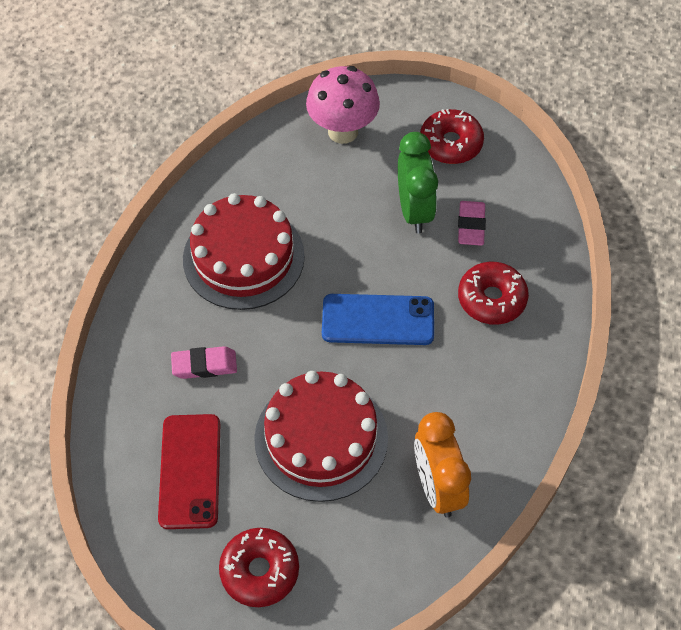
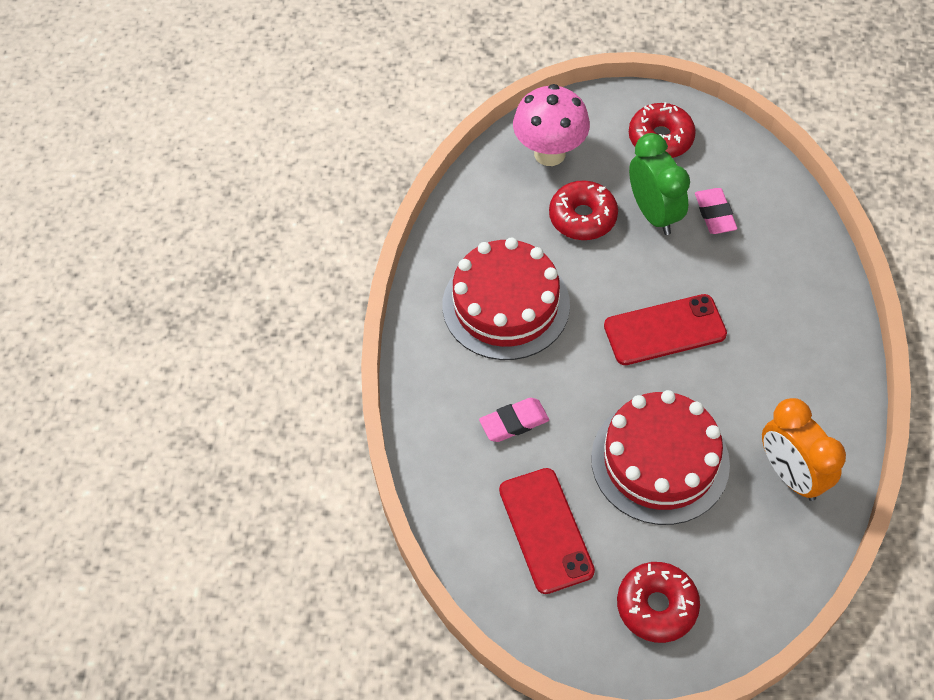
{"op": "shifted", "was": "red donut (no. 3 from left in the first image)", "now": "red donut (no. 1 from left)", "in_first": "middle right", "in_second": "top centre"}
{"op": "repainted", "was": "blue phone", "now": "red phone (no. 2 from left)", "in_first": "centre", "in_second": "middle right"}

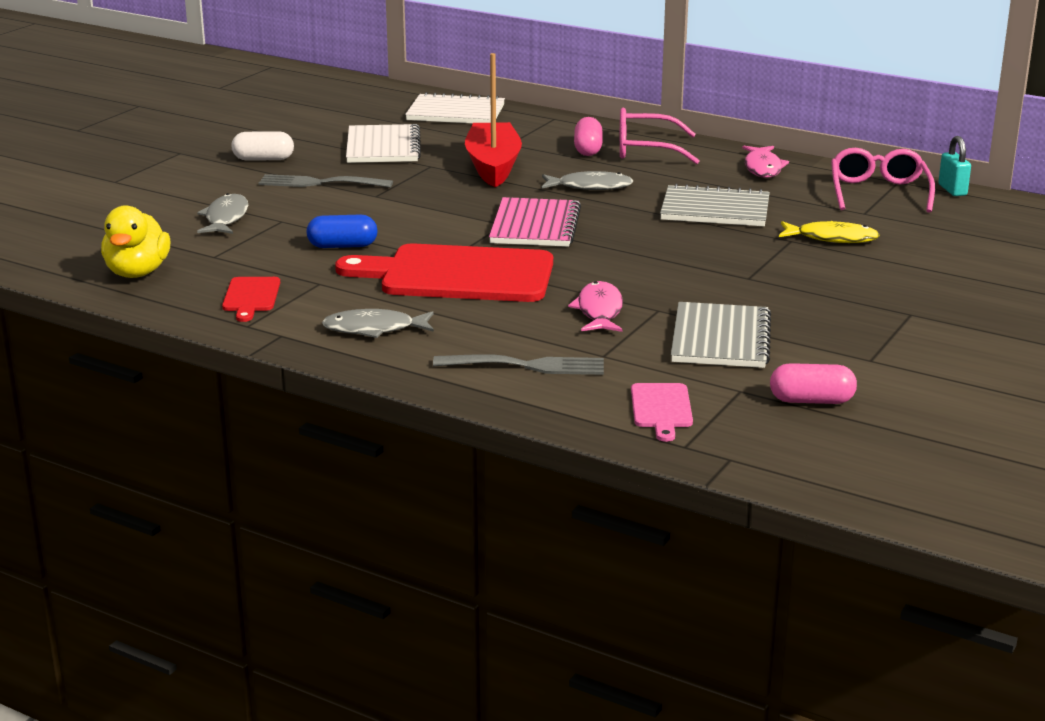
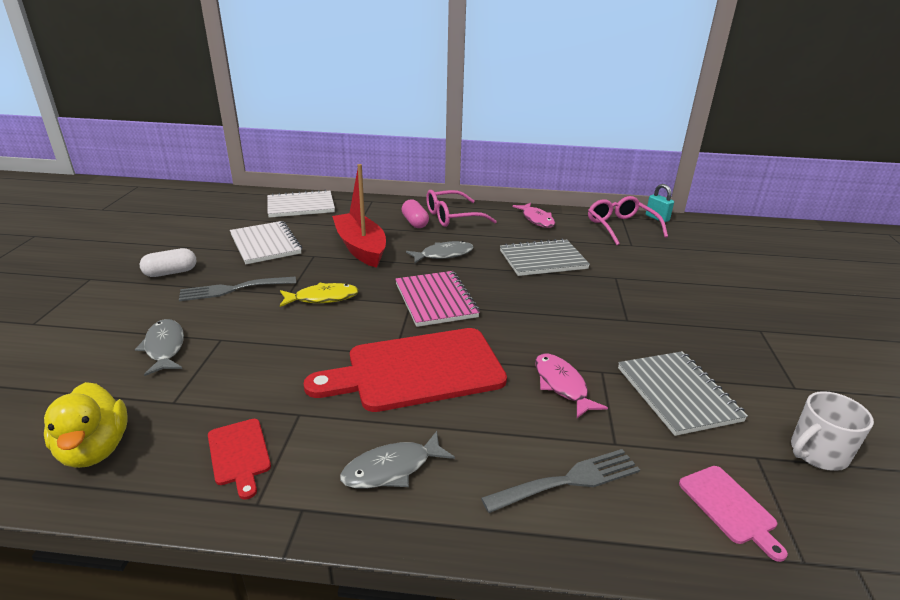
{"op": "gone", "was": "blue capsule", "in_first": "top left"}
{"op": "shifted", "was": "yellow fish", "in_first": "top right", "in_second": "centre"}
{"op": "swapped", "was": "pink capsule (no. 2 from left)", "now": "white mug", "in_first": "middle right", "in_second": "bottom right"}

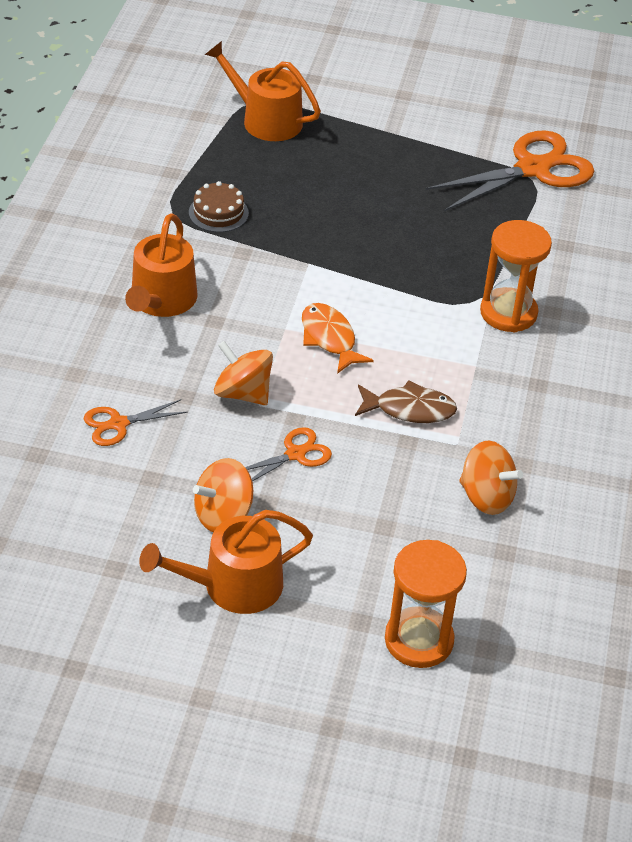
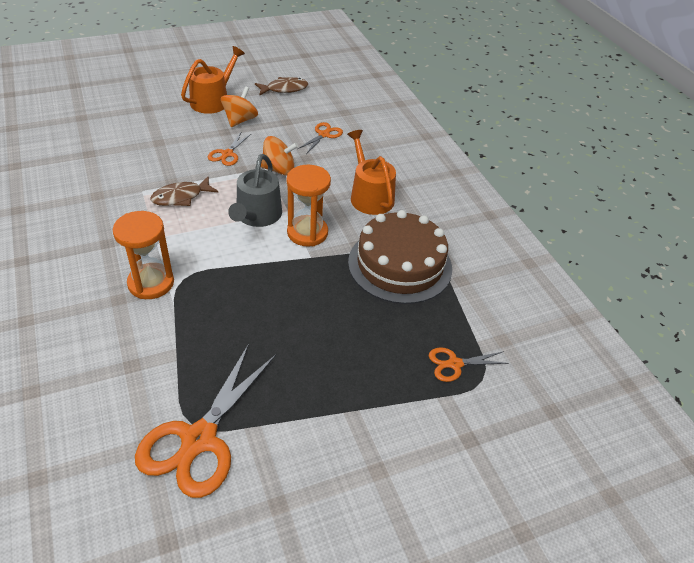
{"op": "gone", "was": "orange spinning top (no. 3 from left)", "in_first": "middle right"}
{"op": "new", "now": "brown fish (no. 2 from left)", "in_second": "top centre"}
{"op": "shifted", "was": "orange hourglass (no. 1 from left in the first image)", "now": "orange hourglass (no. 2 from left)", "in_first": "bottom right", "in_second": "centre"}
{"op": "swapped", "was": "orange watering can (no. 3 from left)", "now": "orange scissors (no. 4 from left)", "in_first": "top centre", "in_second": "middle right"}
{"op": "swapped", "was": "orange fish", "now": "grey watering can", "in_first": "centre", "in_second": "centre"}
{"op": "scaled", "was": "brown cake", "in_first": "top centre", "in_second": "centre", "ratio": 2.23}

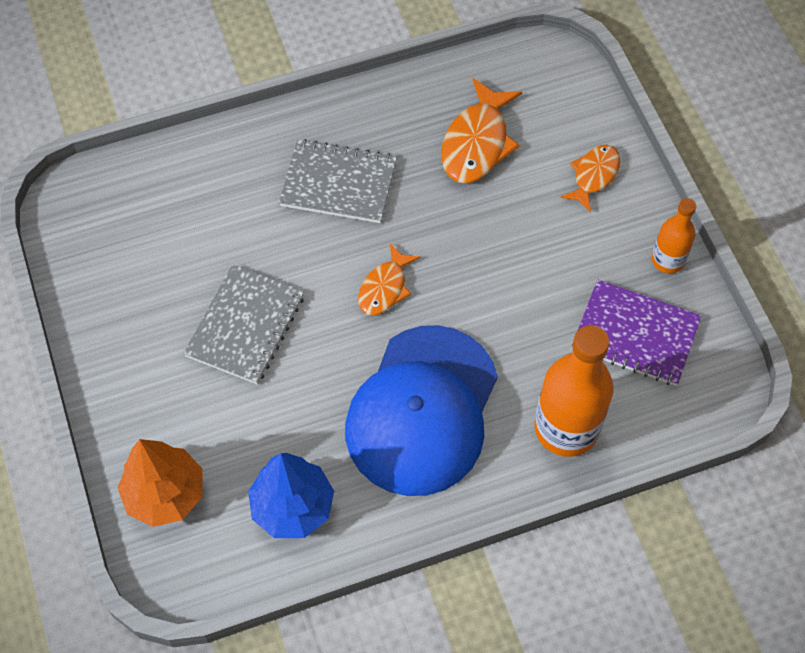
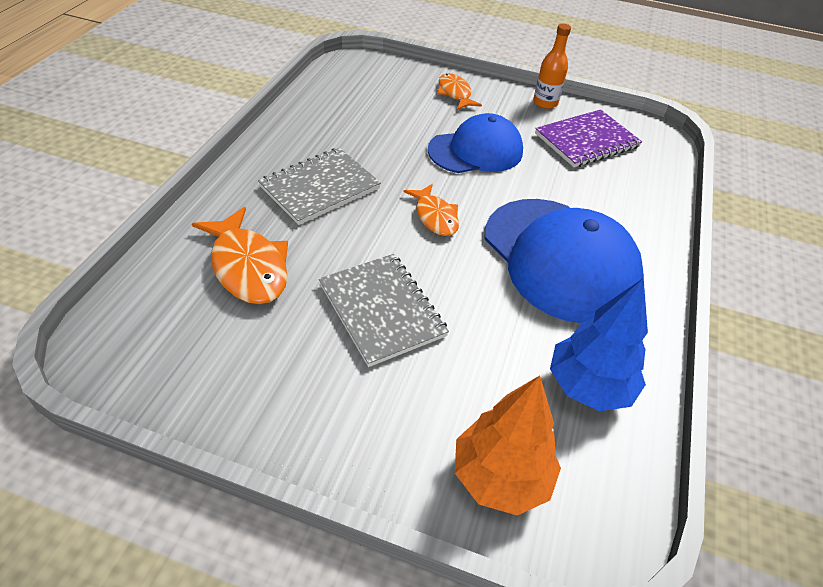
{"op": "gone", "was": "orange bottle (no. 1 from left)", "in_first": "middle right"}
{"op": "new", "now": "blue cap (no. 1 from left)", "in_second": "top centre"}
{"op": "shifted", "was": "orange fish (no. 2 from left in the first image)", "now": "orange fish (no. 1 from left)", "in_first": "top centre", "in_second": "middle left"}

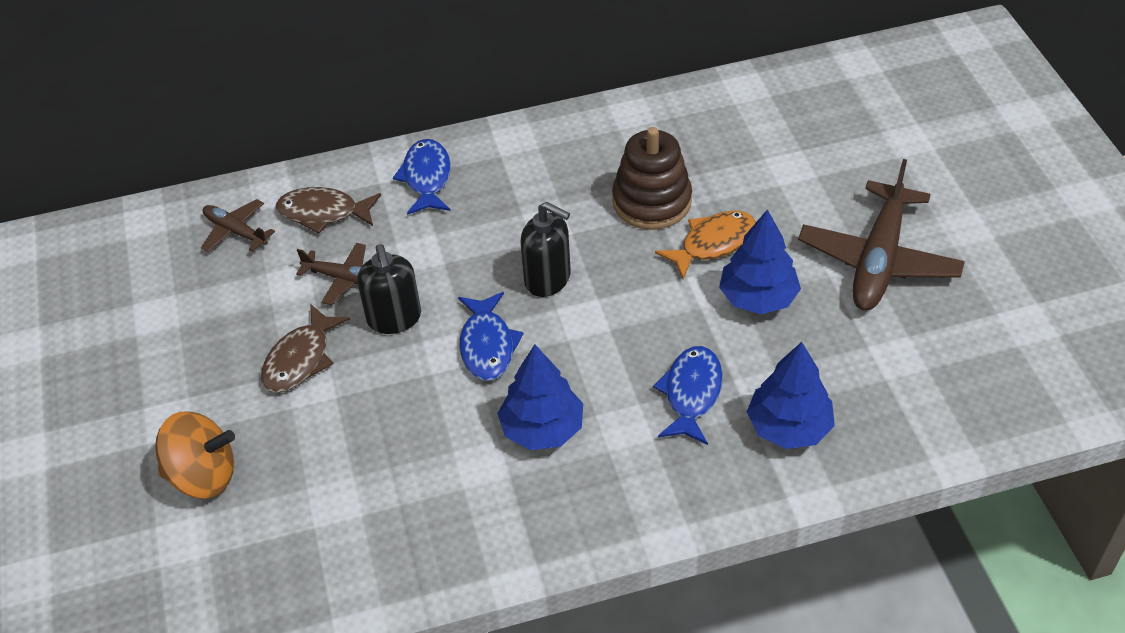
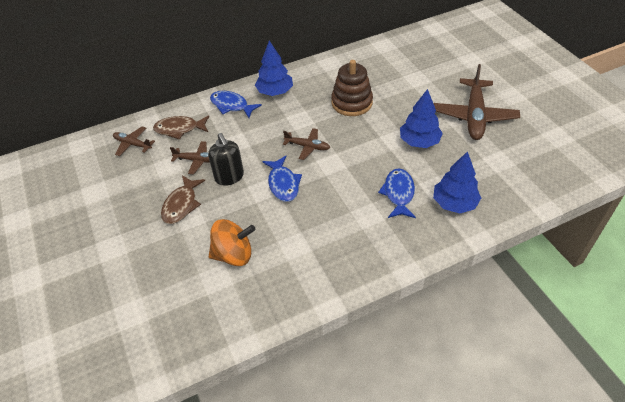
{"op": "gone", "was": "orange fish", "in_first": "centre"}
{"op": "shifted", "was": "orange spinning top", "in_first": "bottom left", "in_second": "centre"}
{"op": "shifted", "was": "blue tree (no. 1 from left)", "in_first": "centre", "in_second": "top centre"}
{"op": "swapped", "was": "black soap dispenser (no. 2 from left)", "now": "brown plane (no. 3 from left)", "in_first": "centre", "in_second": "centre"}
{"op": "rotated", "was": "blue fish (no. 1 from left)", "in_first": "top centre", "in_second": "top centre", "clockwise": -45}

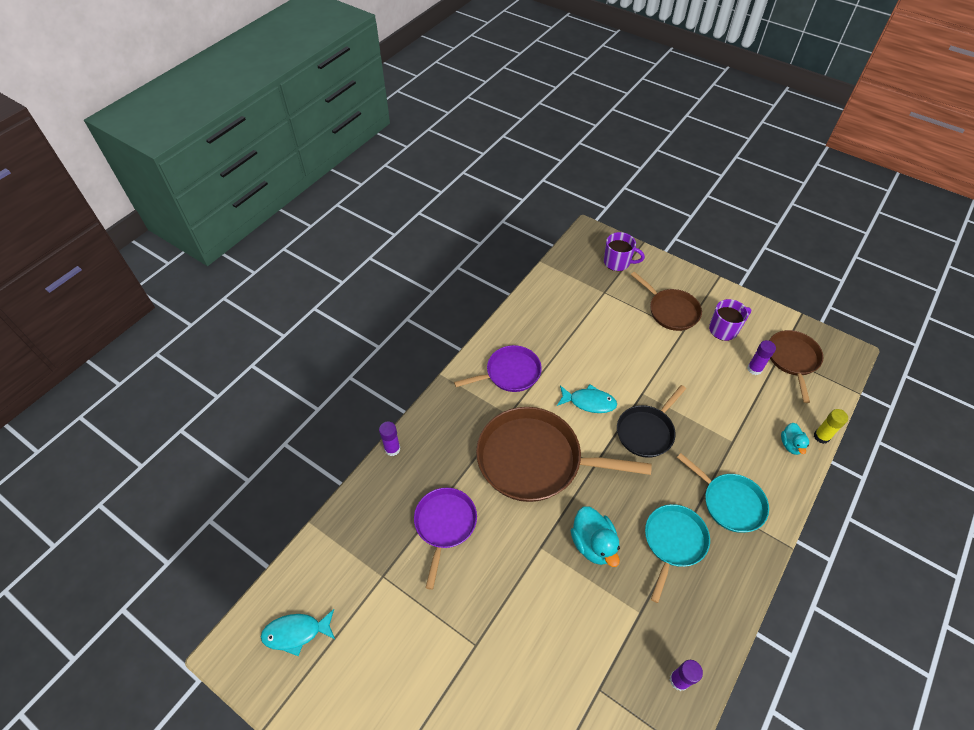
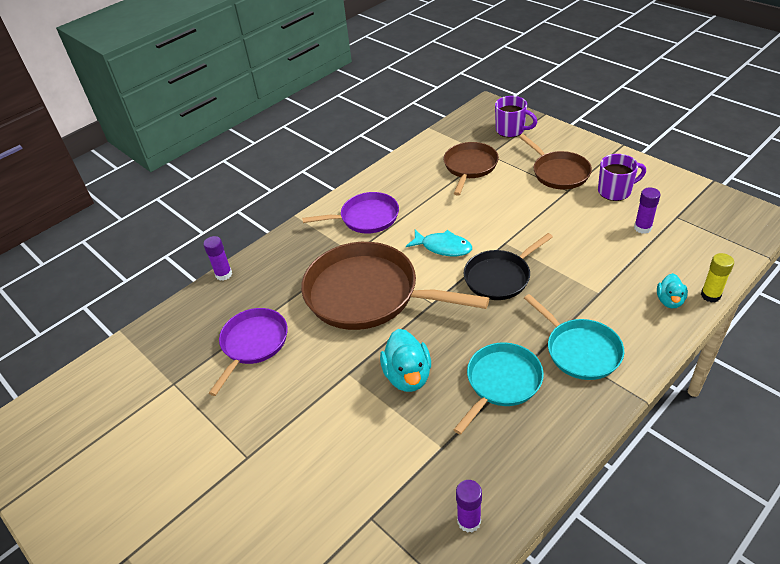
{"op": "gone", "was": "turquoise fish (no. 1 from left)", "in_first": "bottom left"}
{"op": "shifted", "was": "brown pan (no. 3 from left in the first image)", "now": "brown pan (no. 2 from left)", "in_first": "middle right", "in_second": "top centre"}

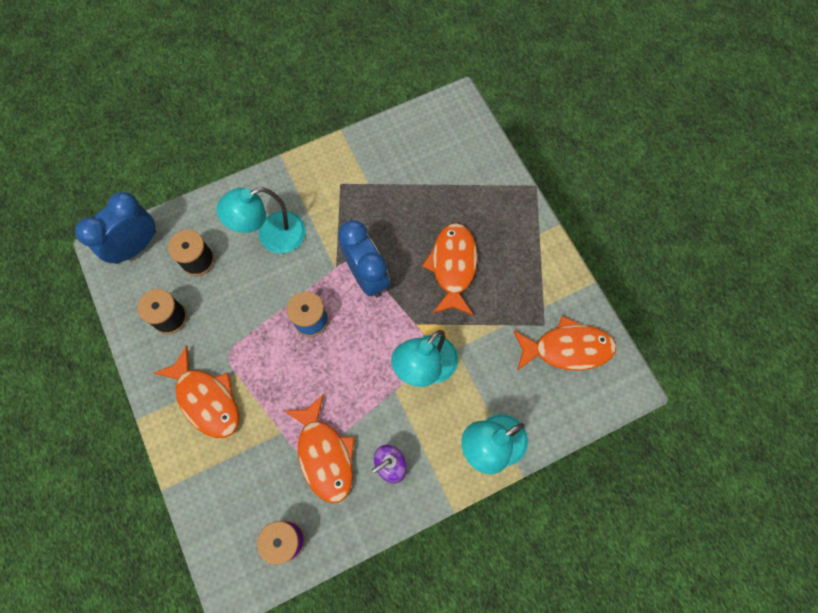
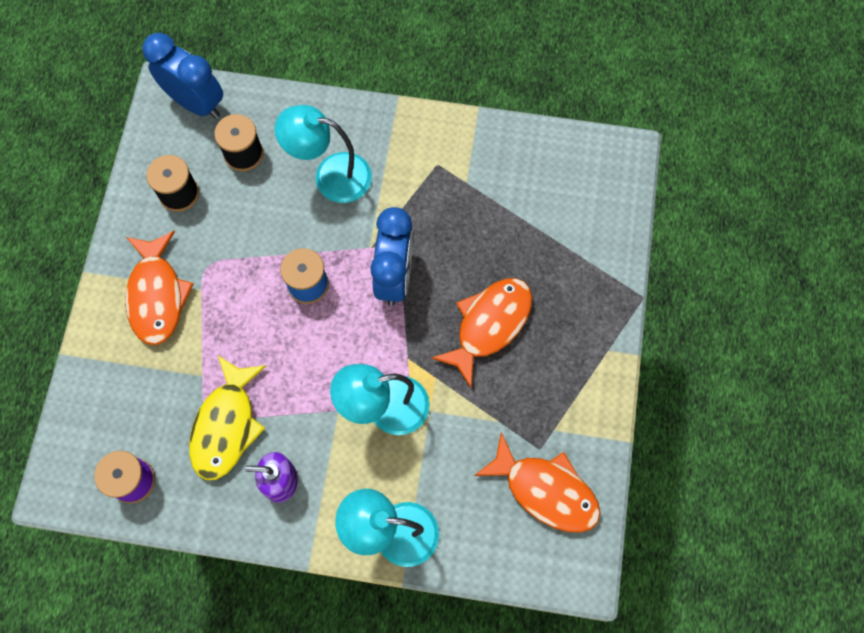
{"op": "repainted", "was": "orange fish (no. 2 from left)", "now": "yellow fish", "in_first": "bottom centre", "in_second": "middle left"}
{"op": "rotated", "was": "blue clock (no. 1 from left)", "in_first": "middle left", "in_second": "top left", "clockwise": 45}

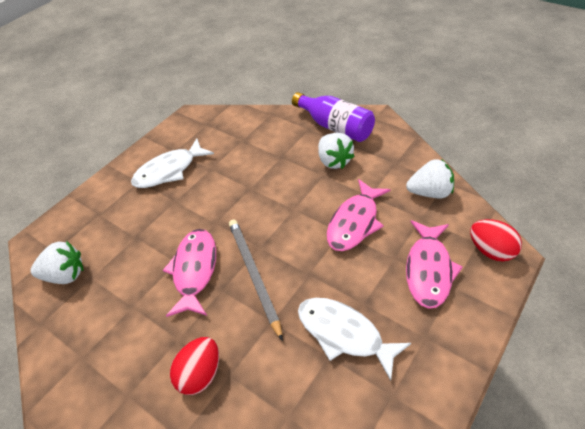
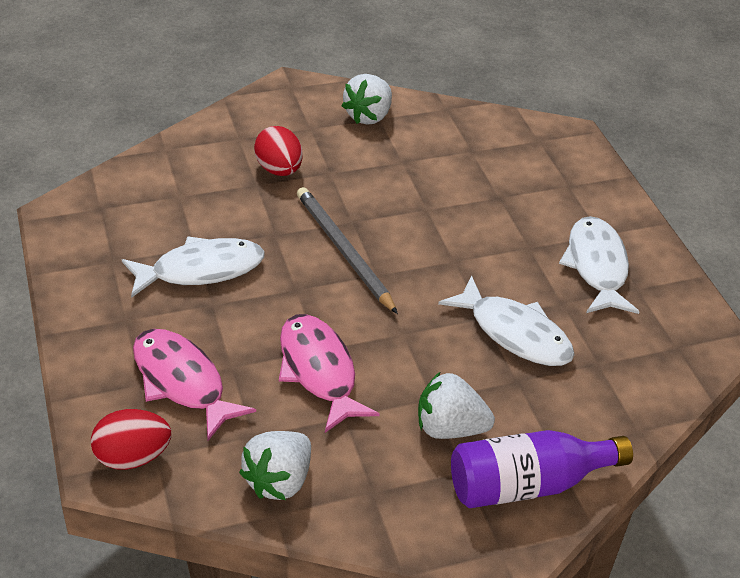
{"op": "gone", "was": "pink fish (no. 1 from left)", "in_first": "middle left"}
{"op": "new", "now": "white fish (no. 2 from left)", "in_second": "middle right"}
{"op": "shifted", "was": "white strawberry (no. 1 from left in the first image)", "now": "white strawberry (no. 2 from left)", "in_first": "middle left", "in_second": "top centre"}
{"op": "rotated", "was": "grey pencil", "in_first": "centre", "in_second": "centre", "clockwise": -135}

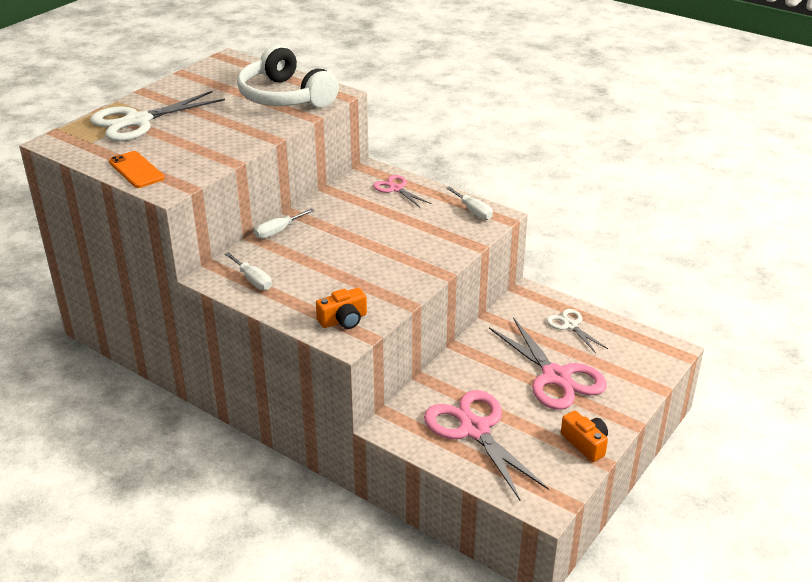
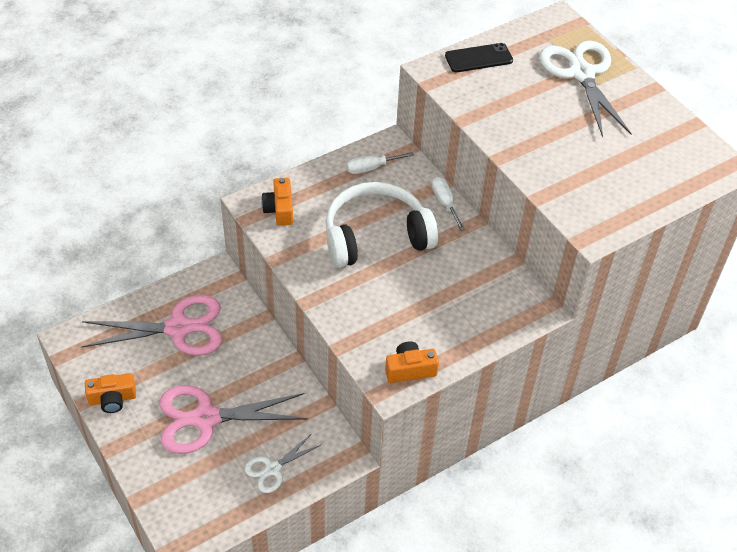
{"op": "gone", "was": "pink scissors (no. 1 from left)", "in_first": "top centre"}
{"op": "shifted", "was": "white headphones", "in_first": "top centre", "in_second": "centre"}
{"op": "swapped", "was": "white screwdriver (no. 3 from left)", "now": "orange camera (no. 3 from left)", "in_first": "centre", "in_second": "centre"}
{"op": "repainted", "was": "orange phone", "now": "black phone", "in_first": "top left", "in_second": "top centre"}
{"op": "rotated", "was": "white scissors (no. 2 from left in the first image)", "in_first": "middle right", "in_second": "bottom centre", "clockwise": 150}

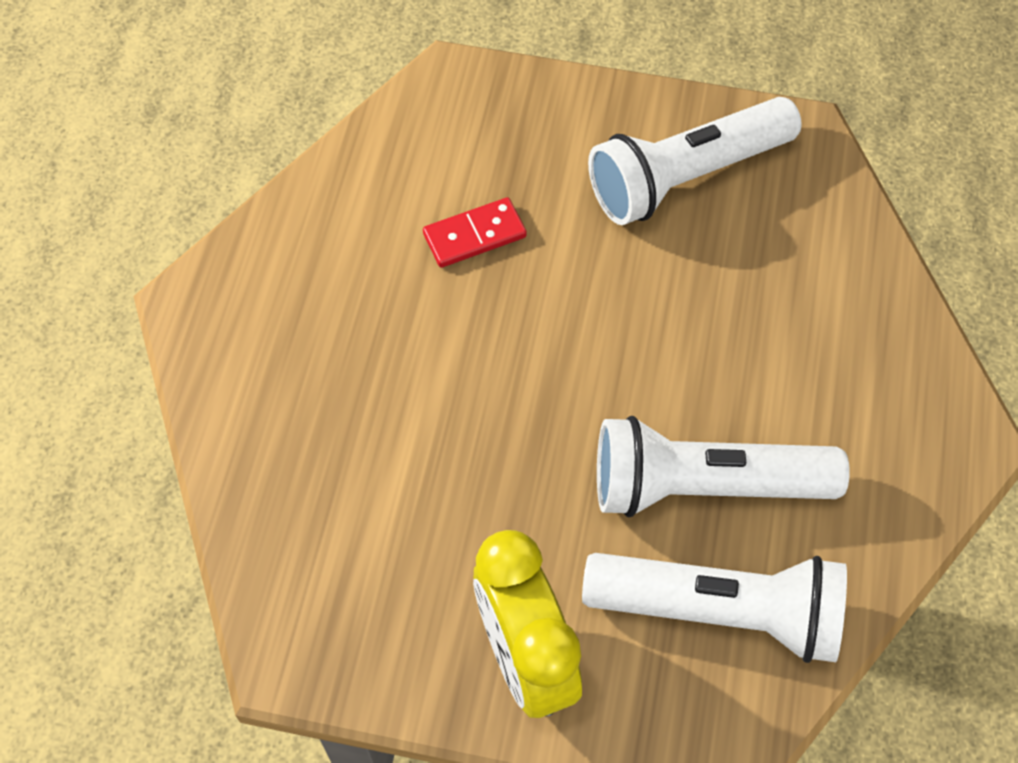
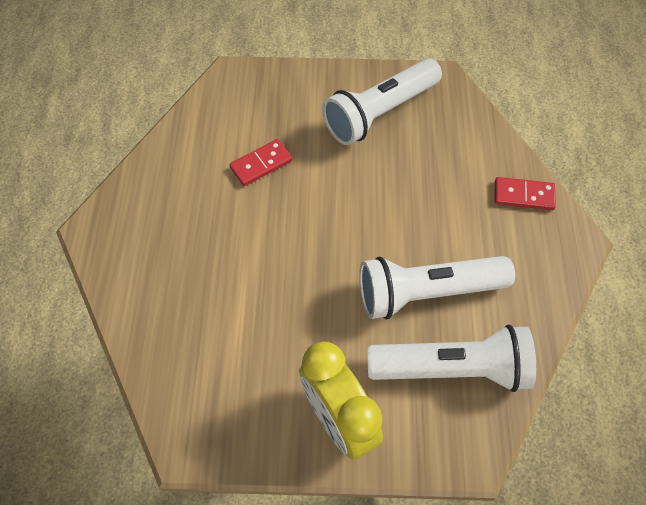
{"op": "new", "now": "red domino (no. 2 from left)", "in_second": "middle right"}

